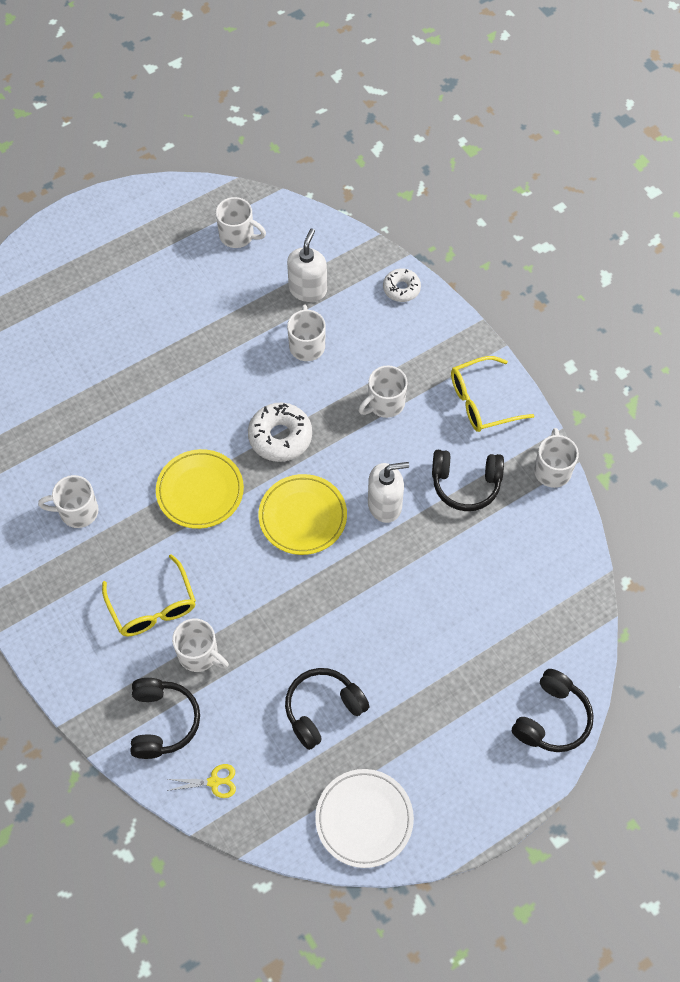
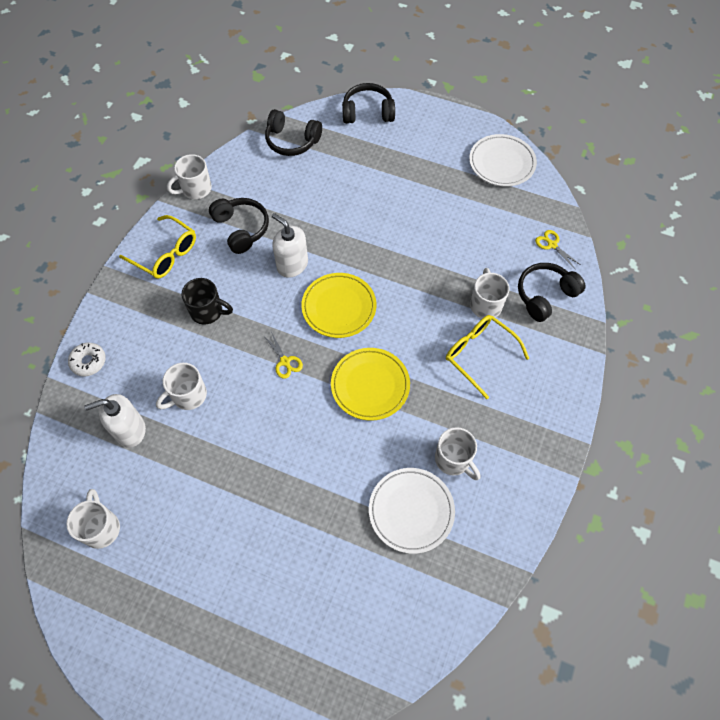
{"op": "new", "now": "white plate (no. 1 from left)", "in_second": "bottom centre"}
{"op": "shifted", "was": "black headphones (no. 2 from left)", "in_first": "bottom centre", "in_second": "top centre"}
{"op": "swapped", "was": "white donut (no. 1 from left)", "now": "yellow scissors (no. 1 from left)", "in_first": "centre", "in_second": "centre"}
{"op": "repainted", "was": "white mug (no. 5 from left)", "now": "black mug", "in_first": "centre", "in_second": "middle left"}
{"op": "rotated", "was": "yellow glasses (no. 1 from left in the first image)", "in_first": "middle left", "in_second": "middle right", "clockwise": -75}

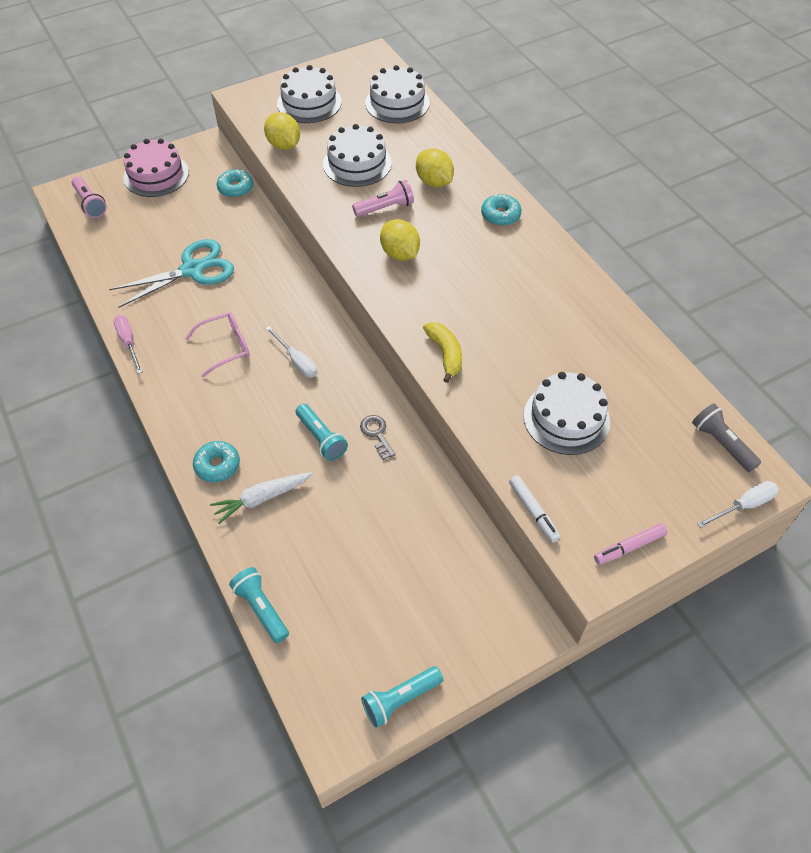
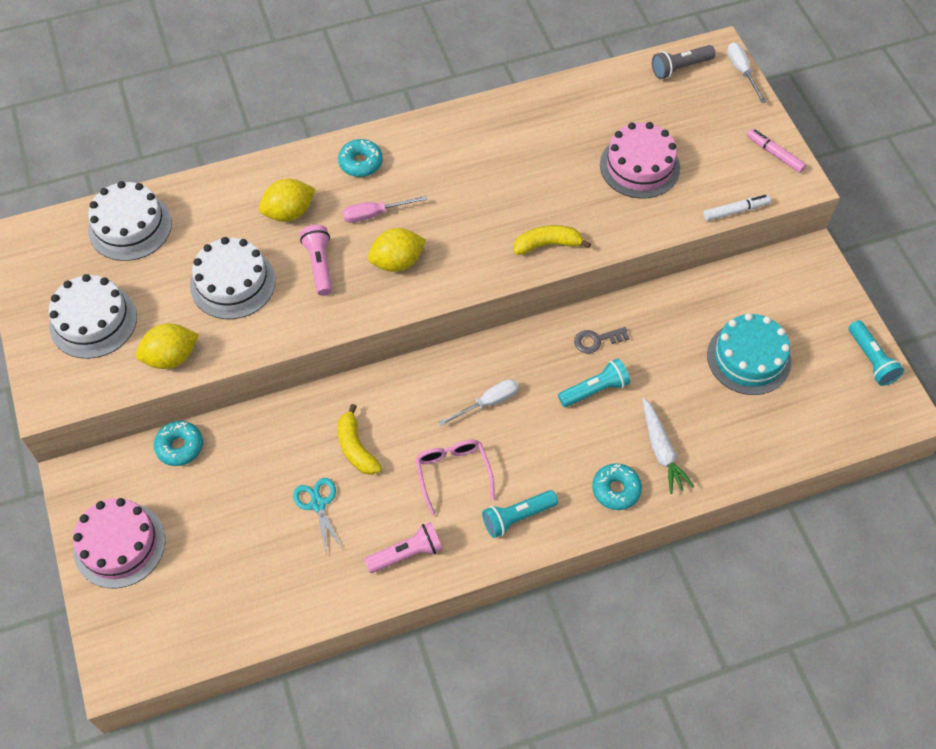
{"op": "new", "now": "yellow banana (no. 1 from left)", "in_second": "centre"}
{"op": "new", "now": "turquoise cake", "in_second": "middle right"}
{"op": "shifted", "was": "pink flashlight (no. 1 from left in the first image)", "now": "pink flashlight (no. 2 from left)", "in_first": "top left", "in_second": "bottom centre"}
{"op": "shifted", "was": "pink screwdriver", "in_first": "middle left", "in_second": "top centre"}
{"op": "shifted", "was": "turquoise flashlight (no. 1 from left)", "in_first": "bottom left", "in_second": "bottom centre"}
{"op": "repainted", "was": "white cake (no. 4 from left)", "now": "pink cake (no. 2 from left)", "in_first": "middle right", "in_second": "top right"}
{"op": "rotated", "was": "pink marker", "in_first": "middle right", "in_second": "top right", "clockwise": 150}
{"op": "scaled", "was": "turquoise scissors", "in_first": "top left", "in_second": "bottom centre", "ratio": 0.54}

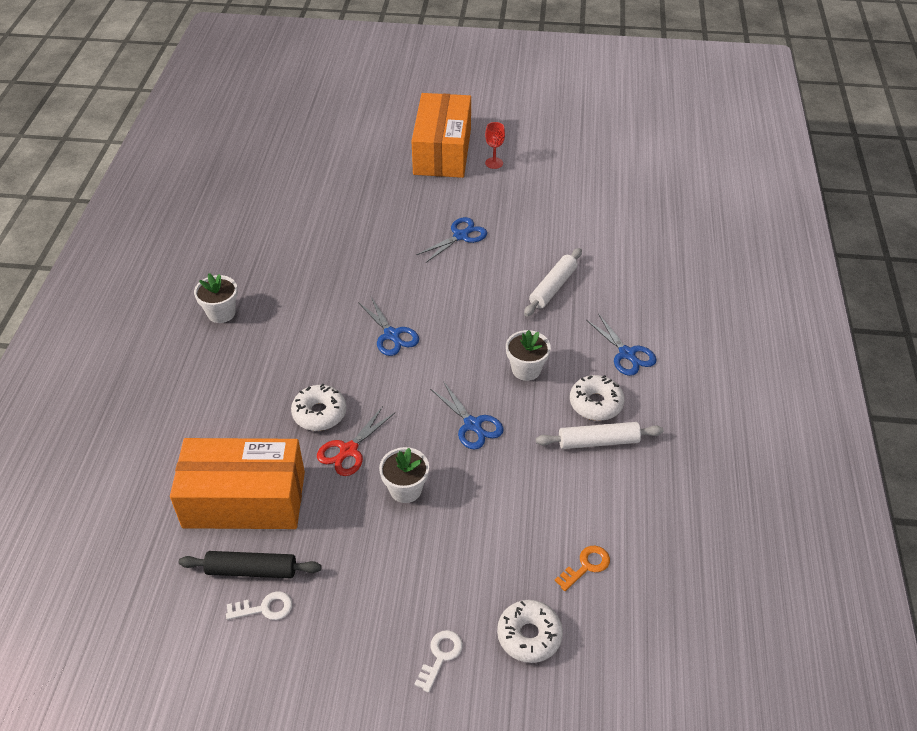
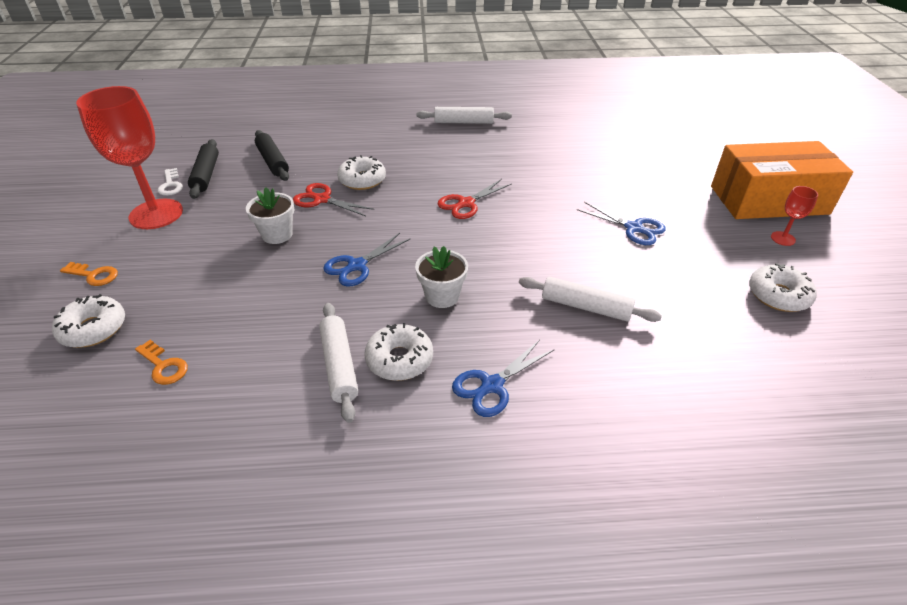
{"op": "new", "now": "red goblet (no. 1 from left)", "in_second": "top left"}
{"op": "new", "now": "white donut (no. 4 from left)", "in_second": "middle right"}
{"op": "swapped", "was": "orange box (no. 1 from left)", "now": "black rolling pin (no. 2 from left)", "in_first": "middle left", "in_second": "top left"}
{"op": "swapped", "was": "white flower pot (no. 1 from left)", "now": "white rolling pin (no. 2 from left)", "in_first": "middle left", "in_second": "top centre"}
{"op": "repainted", "was": "blue scissors (no. 1 from left)", "now": "red scissors (no. 2 from left)", "in_first": "centre", "in_second": "top centre"}
{"op": "repainted", "was": "white key (no. 2 from left)", "now": "orange key (no. 1 from left)", "in_first": "bottom centre", "in_second": "middle left"}

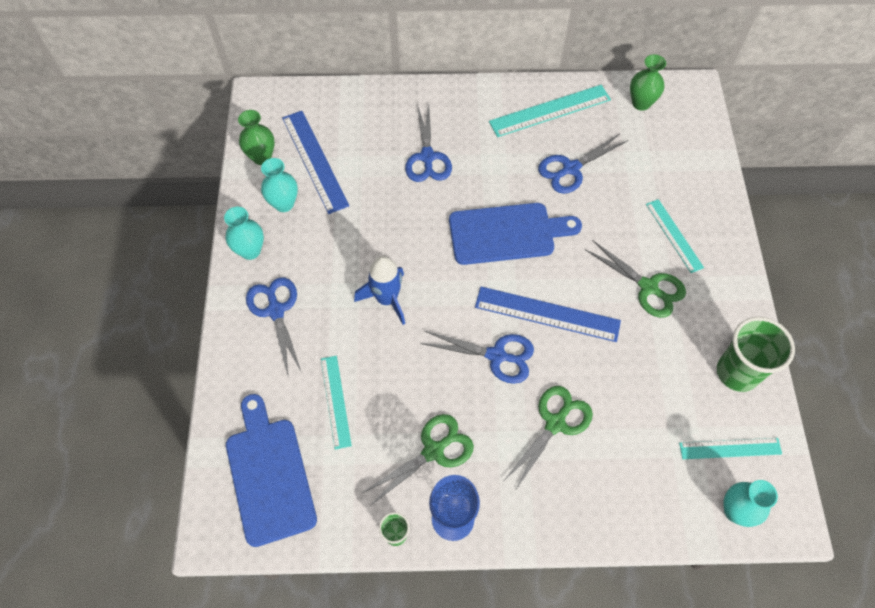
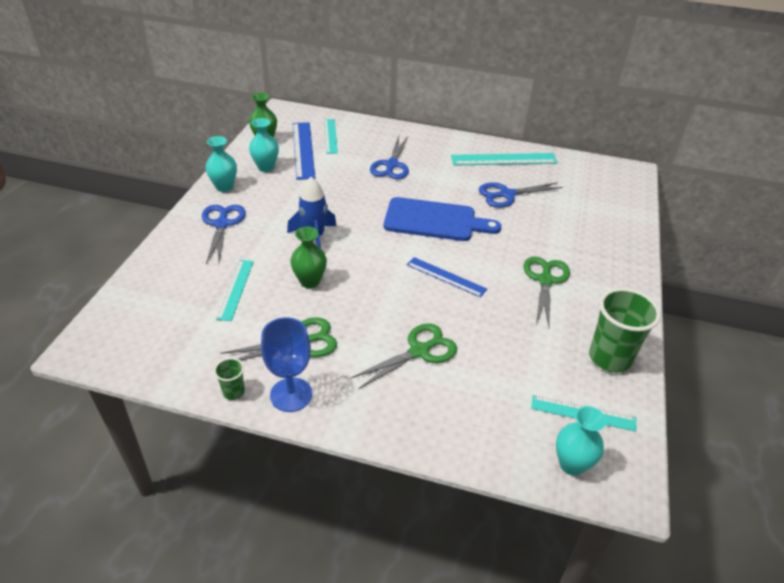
{"op": "gone", "was": "blue cutting board (no. 1 from left)", "in_first": "bottom left"}
{"op": "gone", "was": "blue scissors (no. 3 from left)", "in_first": "centre"}
{"op": "shifted", "was": "green vase (no. 2 from left)", "in_first": "top right", "in_second": "centre"}
{"op": "shifted", "was": "turquoise ruler (no. 3 from left in the first image)", "now": "turquoise ruler (no. 2 from left)", "in_first": "middle right", "in_second": "top centre"}
{"op": "rotated", "was": "green scissors (no. 3 from left)", "in_first": "middle right", "in_second": "middle right", "clockwise": -135}
{"op": "scaled", "was": "blue ruler (no. 2 from left)", "in_first": "centre", "in_second": "centre", "ratio": 0.64}

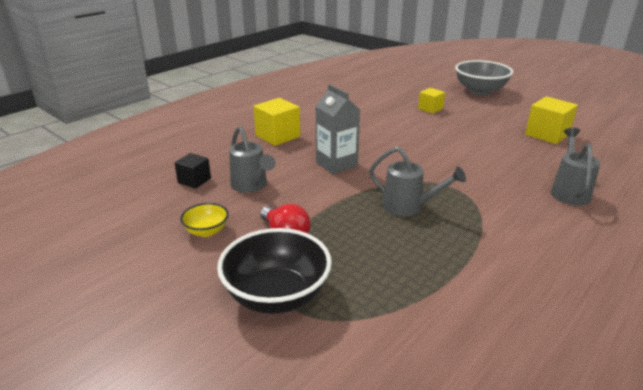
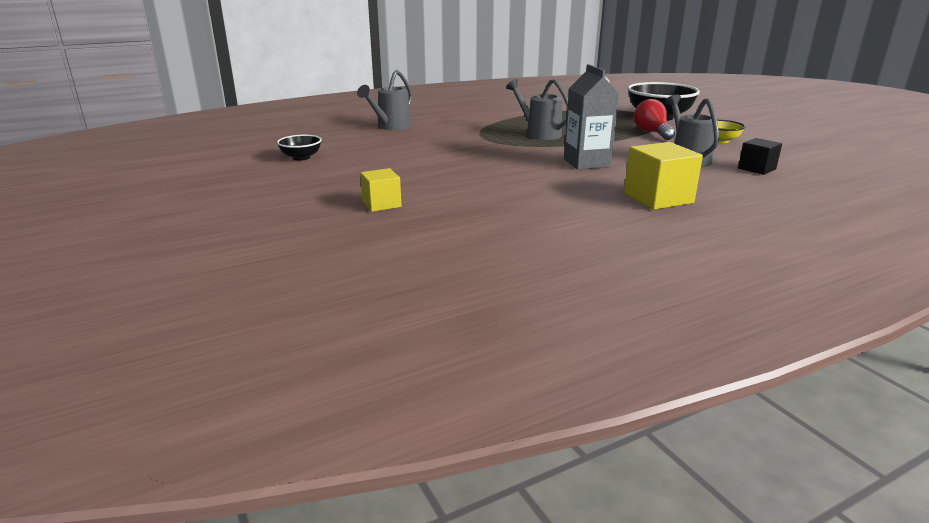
{"op": "gone", "was": "grey bowl", "in_first": "top right"}
{"op": "swapped", "was": "yellow cube (no. 3 from left)", "now": "black bowl (no. 1 from left)", "in_first": "top right", "in_second": "top left"}

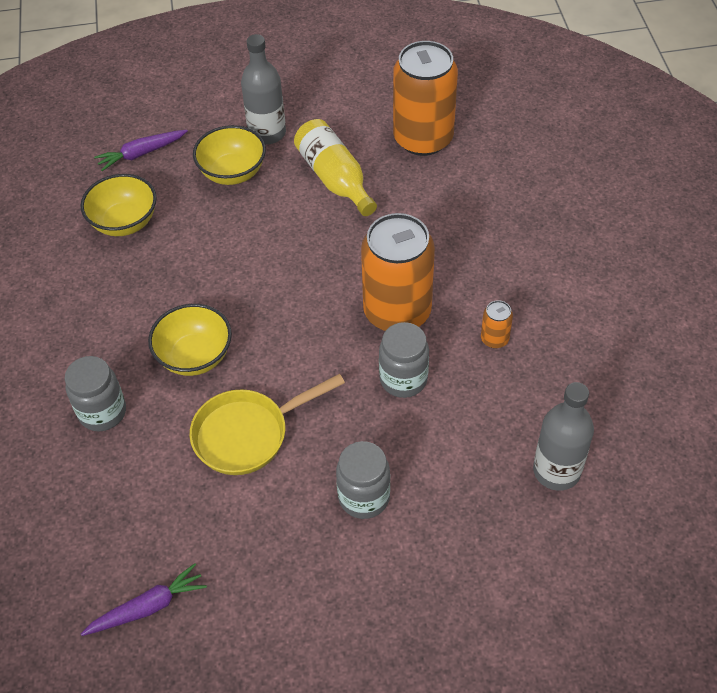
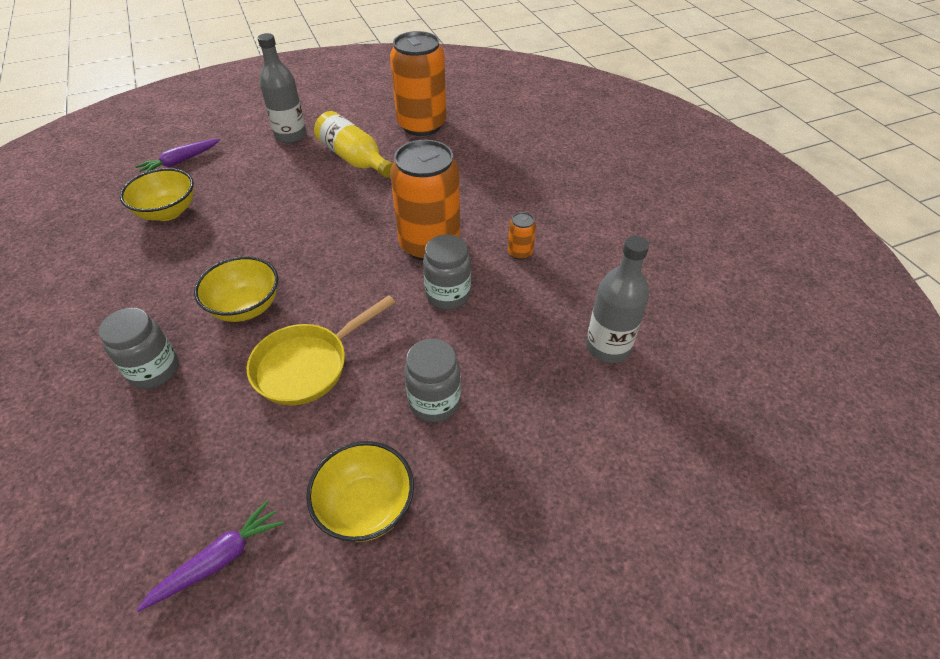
{"op": "shifted", "was": "yellow bowl (no. 3 from left)", "in_first": "top left", "in_second": "bottom centre"}

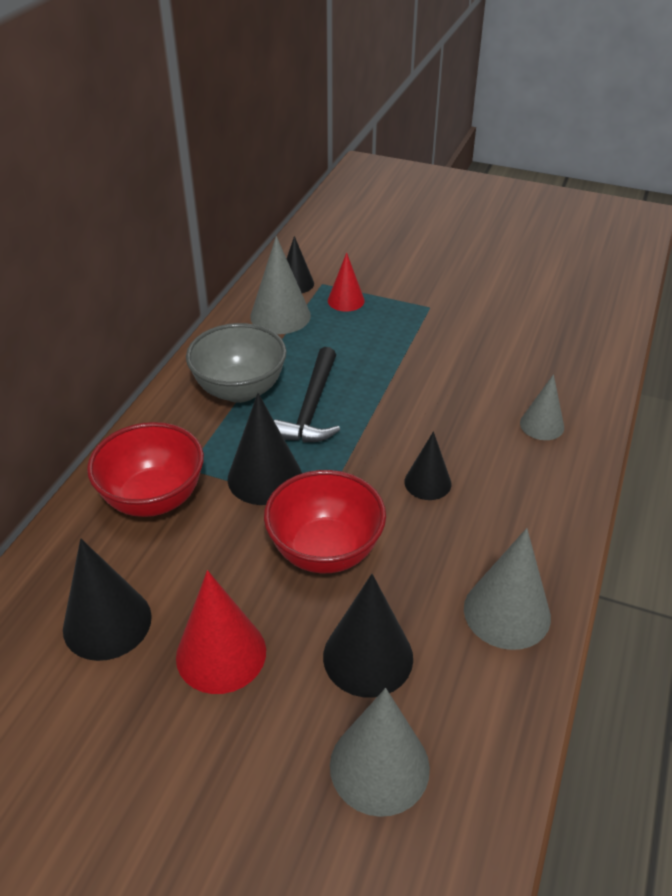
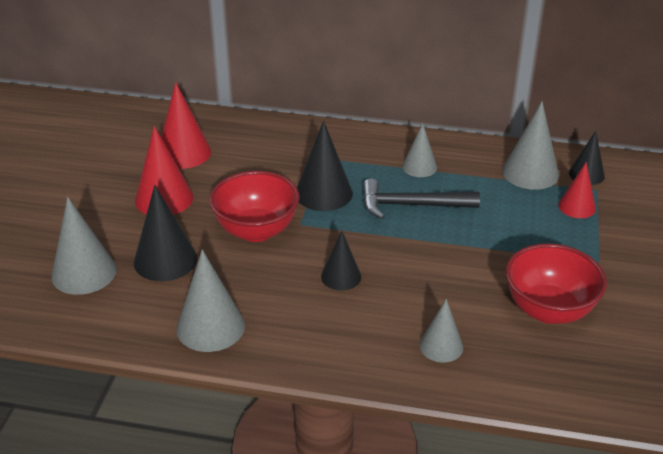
{"op": "shifted", "was": "red bowl (no. 1 from left in the first image)", "now": "red bowl (no. 2 from left)", "in_first": "middle left", "in_second": "middle right"}
{"op": "swapped", "was": "grey bowl", "now": "grey cone (no. 3 from left)", "in_first": "centre", "in_second": "top centre"}
{"op": "repainted", "was": "black cone (no. 1 from left)", "now": "red cone (no. 2 from left)", "in_first": "bottom left", "in_second": "top left"}

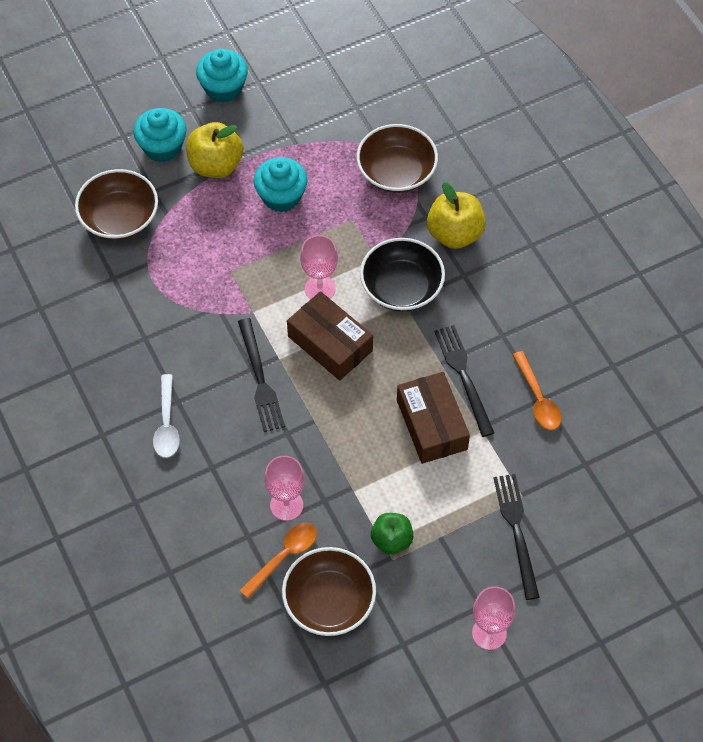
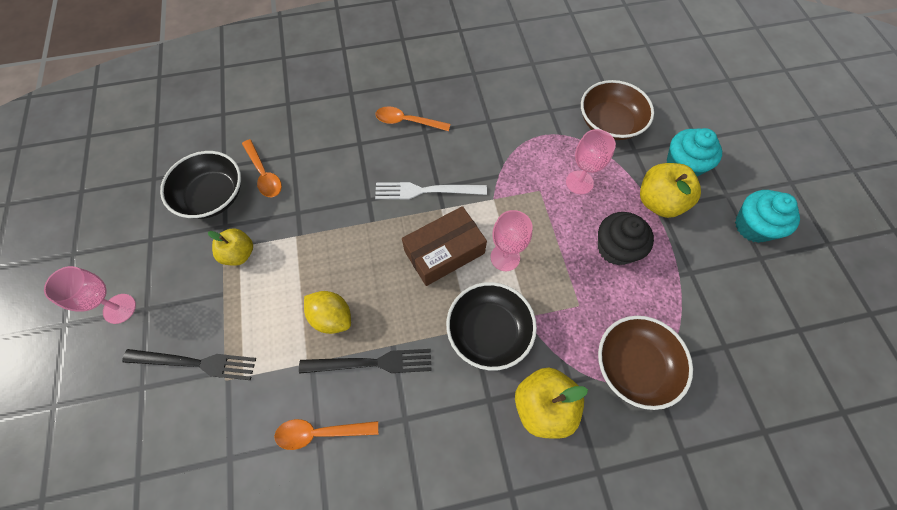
{"op": "shifted", "was": "pink goblet (no. 1 from left in the first image)", "now": "pink goblet (no. 3 from left)", "in_first": "centre", "in_second": "top centre"}
{"op": "swapped", "was": "brown box (no. 2 from left)", "now": "yellow lemon", "in_first": "centre", "in_second": "centre"}
{"op": "repainted", "was": "white spoon", "now": "orange spoon (no. 3 from left)", "in_first": "middle left", "in_second": "top centre"}
{"op": "repainted", "was": "black fork (no. 1 from left)", "now": "white fork", "in_first": "centre", "in_second": "centre"}
{"op": "repainted", "was": "turquoise cupcake (no. 3 from left)", "now": "black cupcake", "in_first": "top centre", "in_second": "middle right"}
{"op": "repainted", "was": "brown bowl (no. 2 from left)", "now": "black bowl (no. 1 from left)", "in_first": "bottom centre", "in_second": "middle left"}
{"op": "repainted", "was": "green apple", "now": "yellow apple (no. 1 from left)", "in_first": "bottom centre", "in_second": "middle left"}

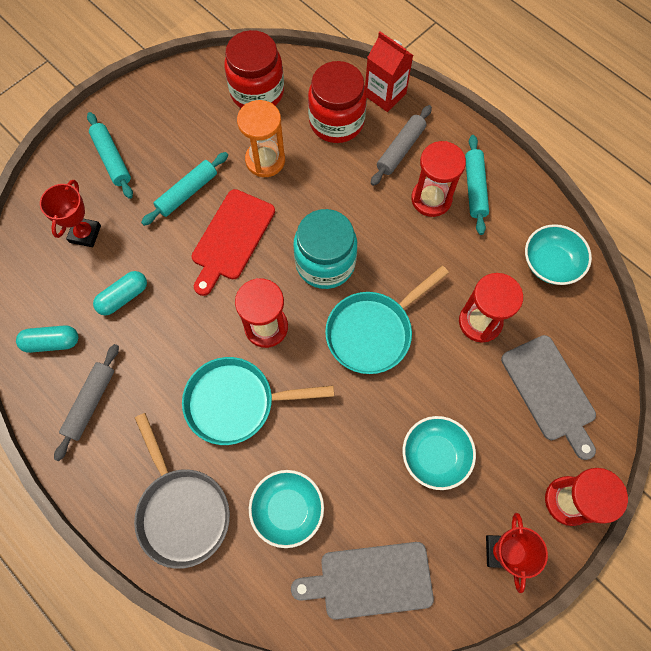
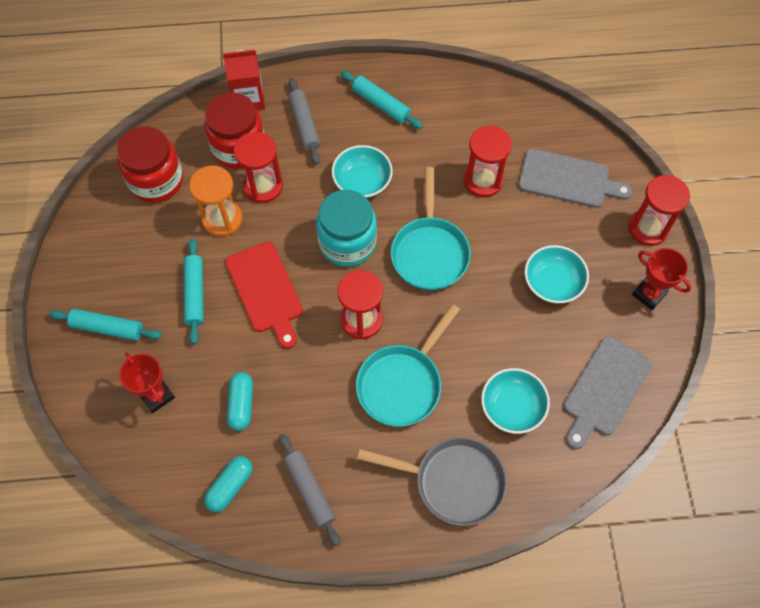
{"op": "shifted", "was": "red hourglass (no. 2 from left in the first image)", "now": "red hourglass (no. 1 from left)", "in_first": "top right", "in_second": "top centre"}
{"op": "shifted", "was": "turquoise bowl (no. 3 from left in the first image)", "now": "turquoise bowl (no. 1 from left)", "in_first": "middle right", "in_second": "top centre"}

